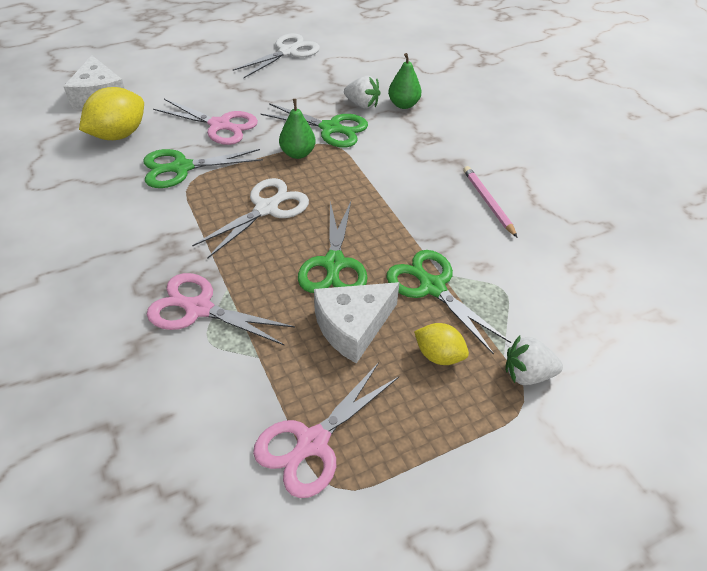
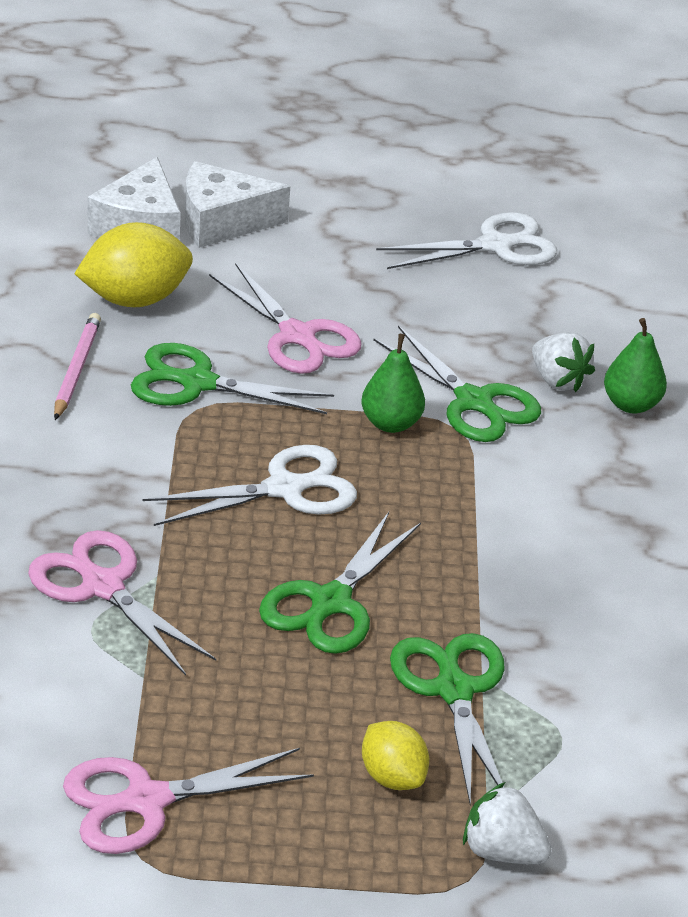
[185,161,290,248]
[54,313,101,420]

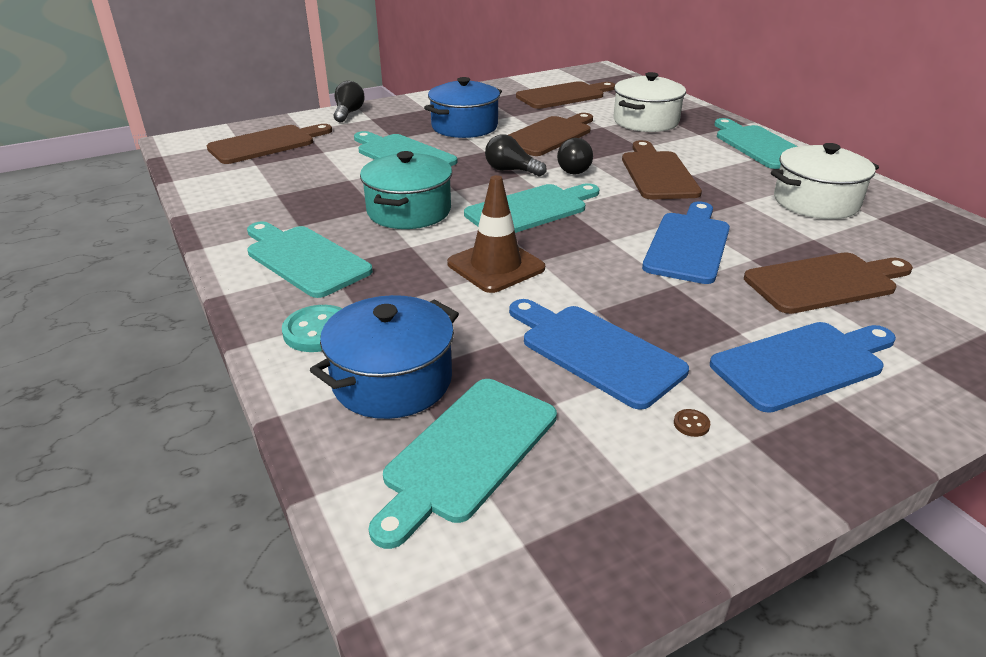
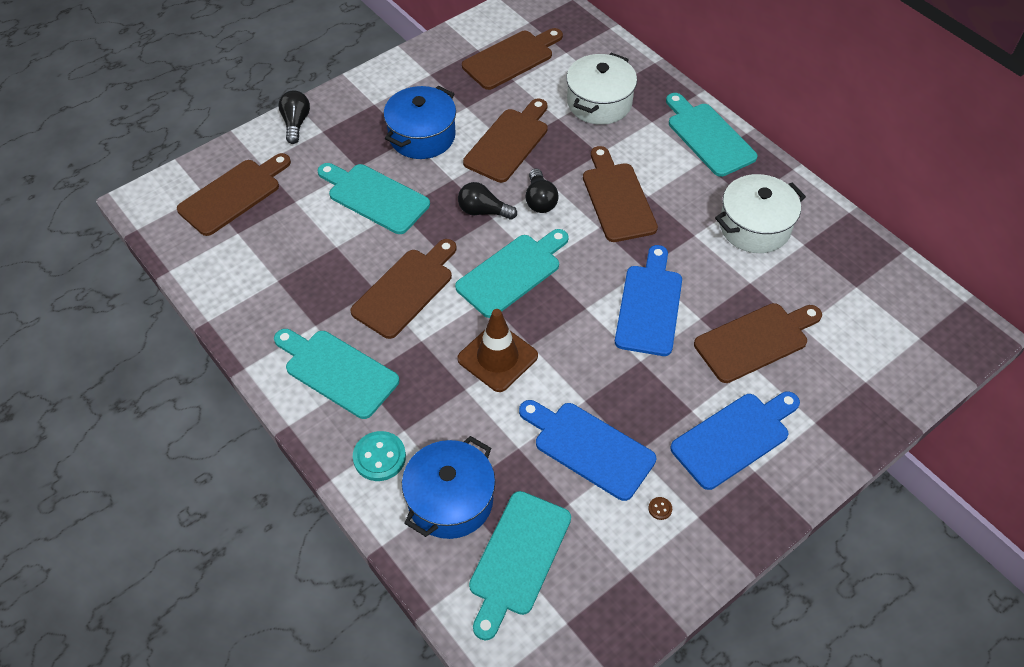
[350,239,456,339]

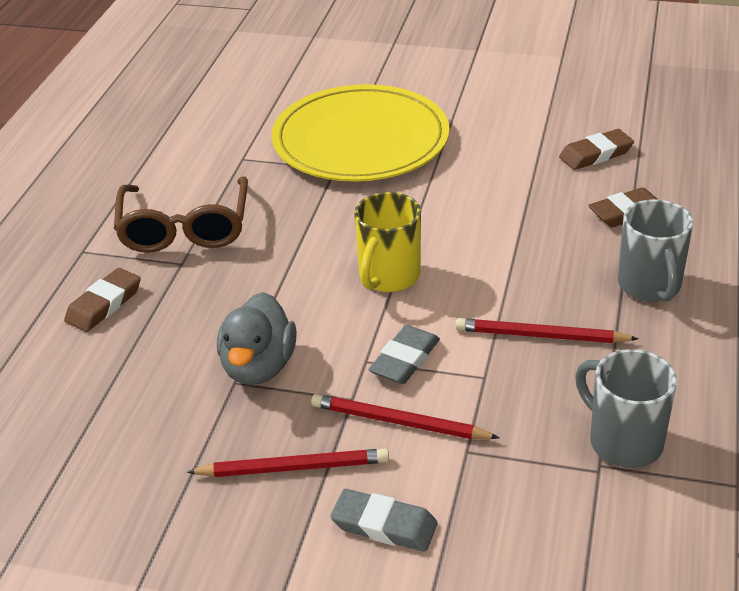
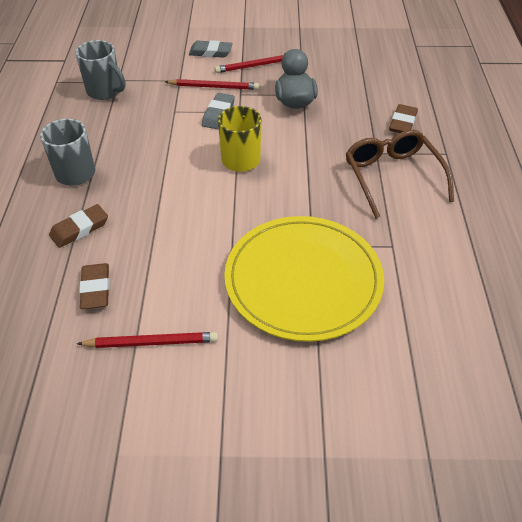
[77,332,218,348]
[79,263,109,309]

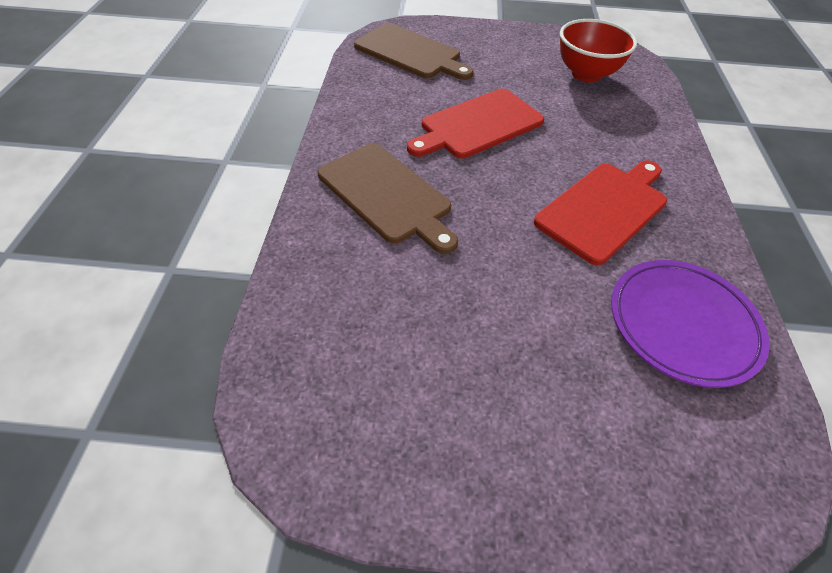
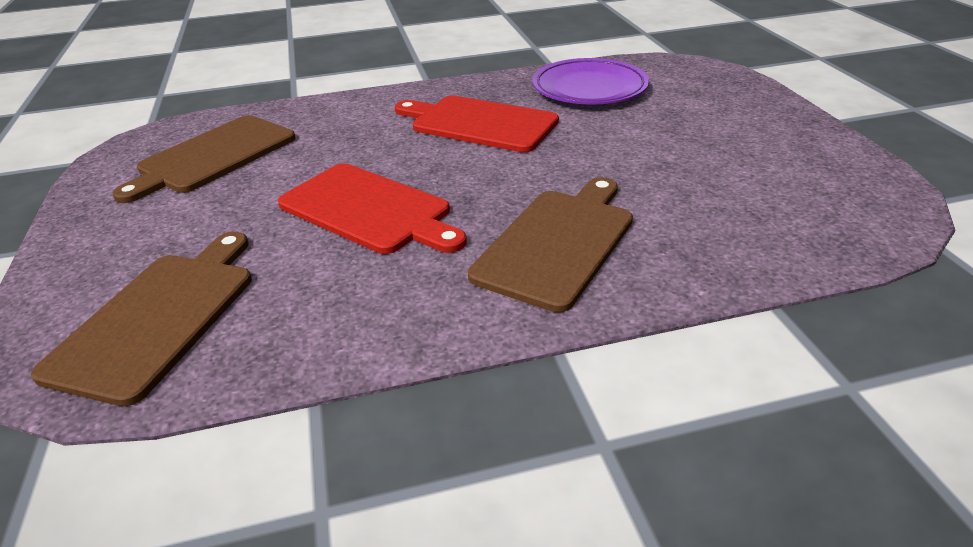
[112,115,295,203]

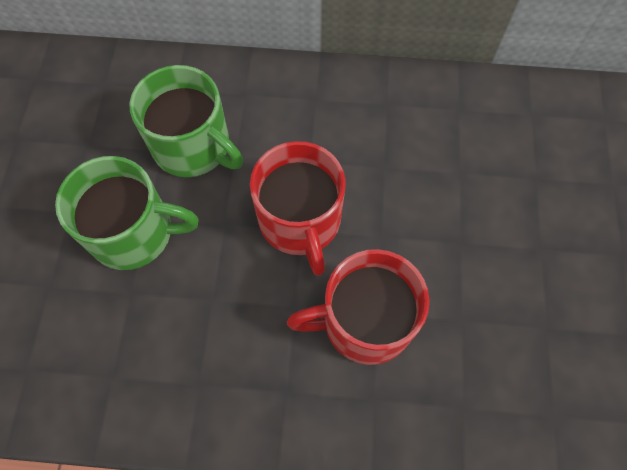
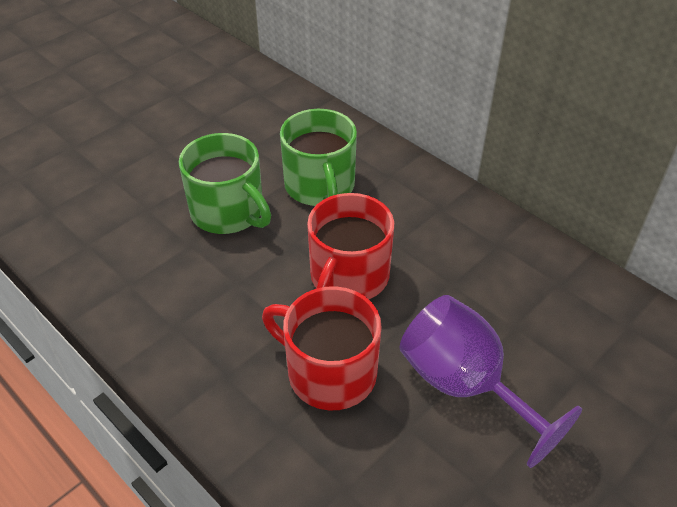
[399,295,582,468]

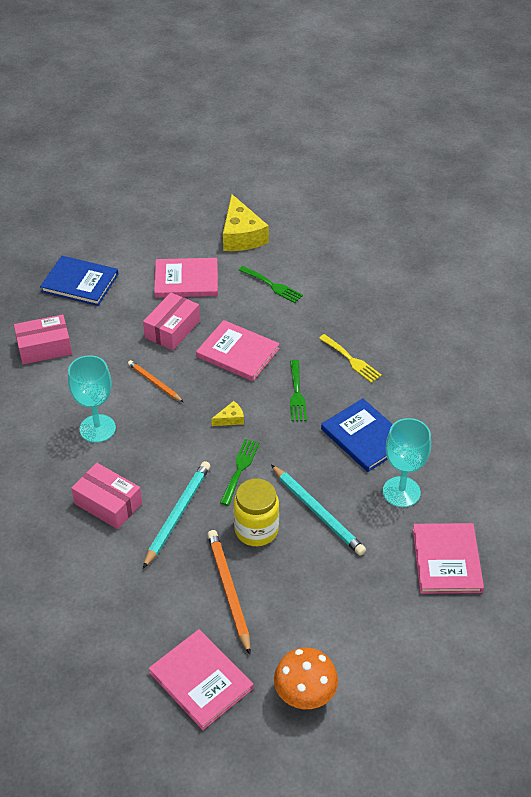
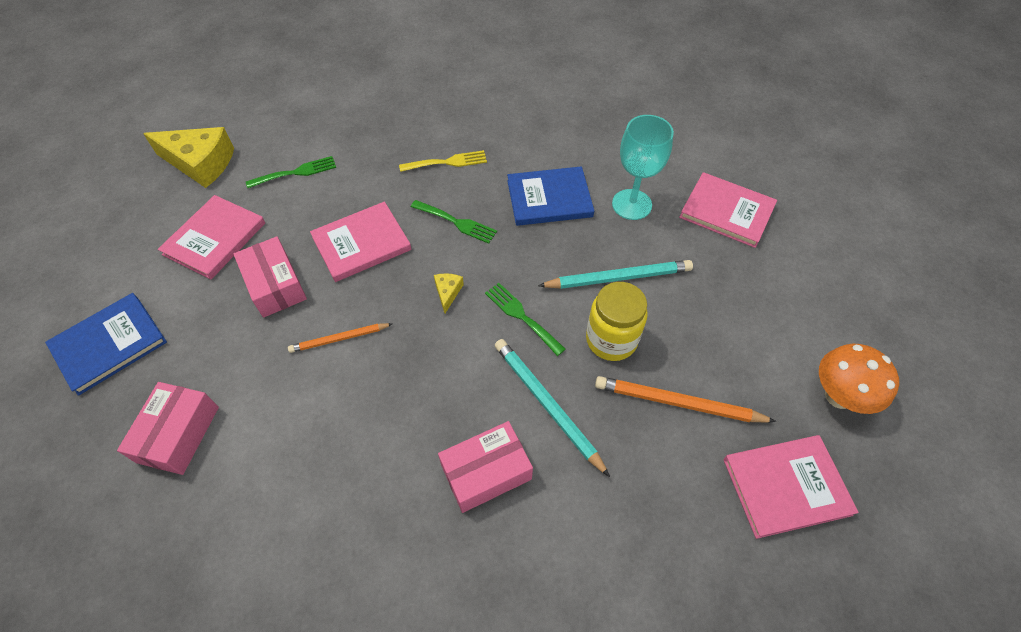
[68,355,116,443] (first image)

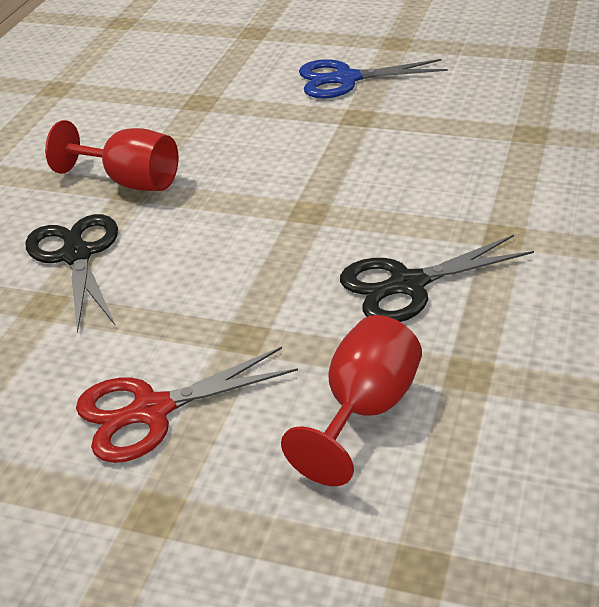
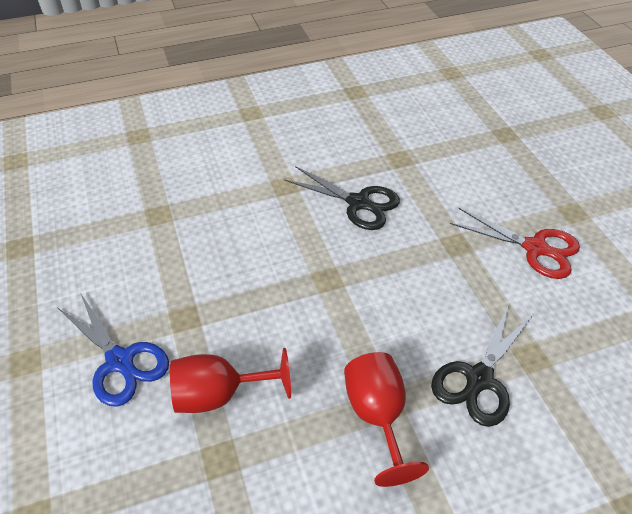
[170,348,291,413]

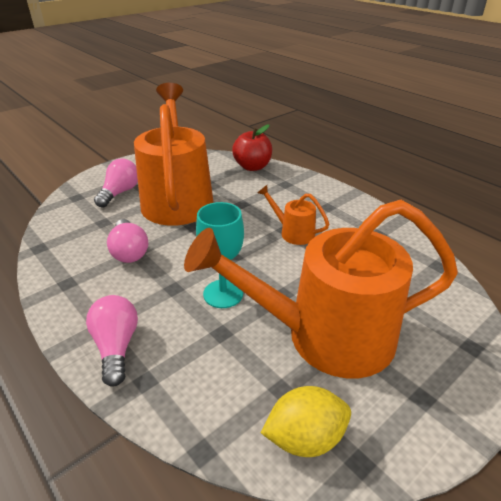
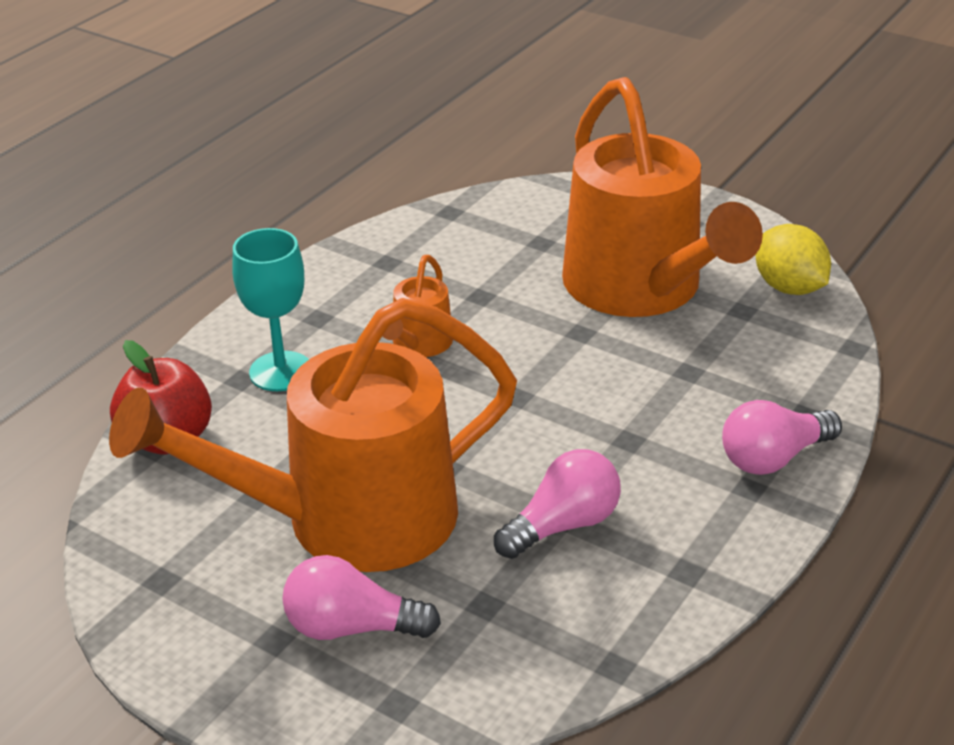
[232,228,309,391]

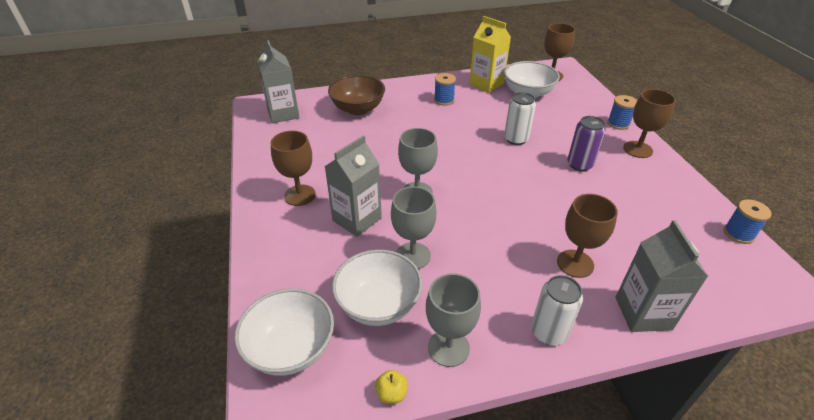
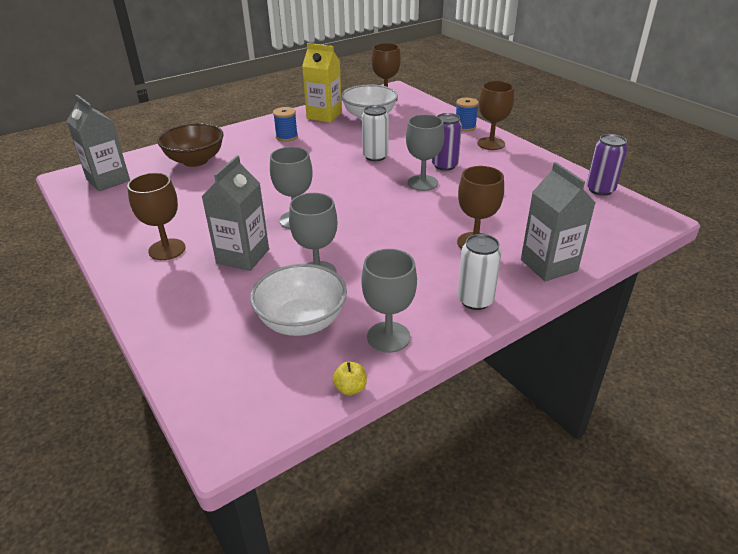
[234,288,334,376] (first image)
[587,134,628,196]
[406,115,444,191]

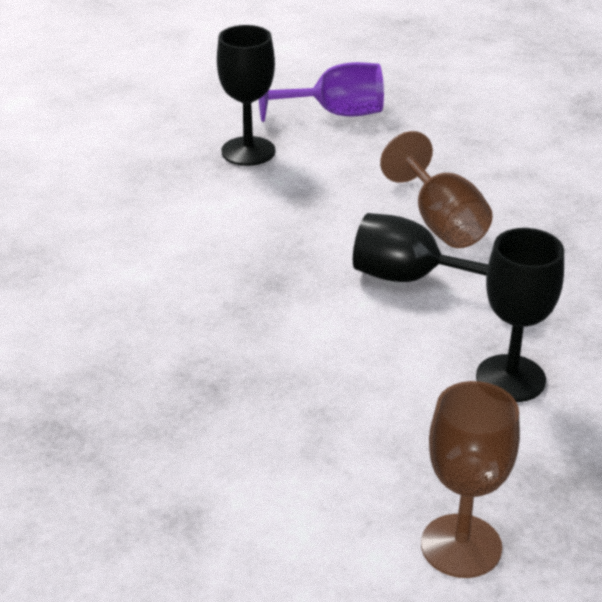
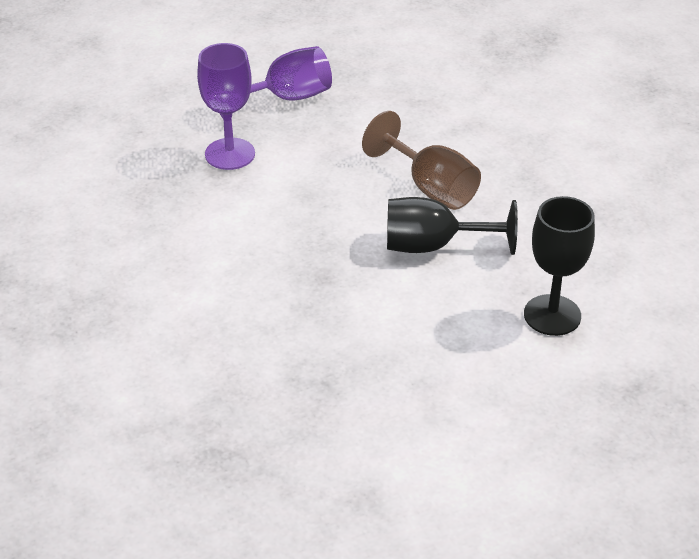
[197,43,255,170]
[421,381,520,578] (first image)

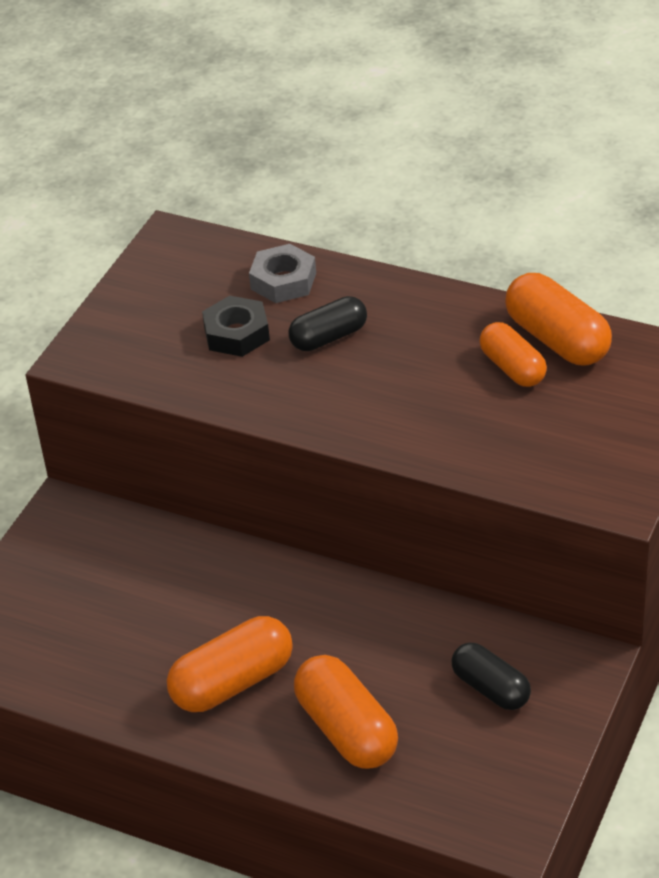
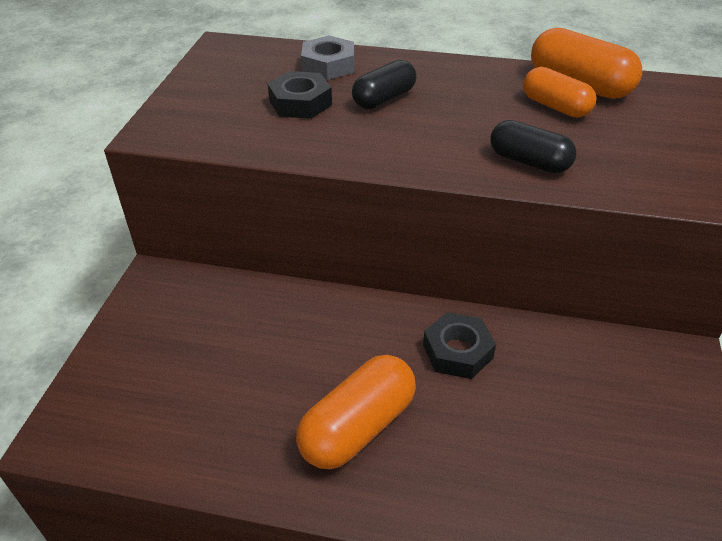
[294,655,398,769] (first image)
[490,120,576,173]
[423,312,496,379]

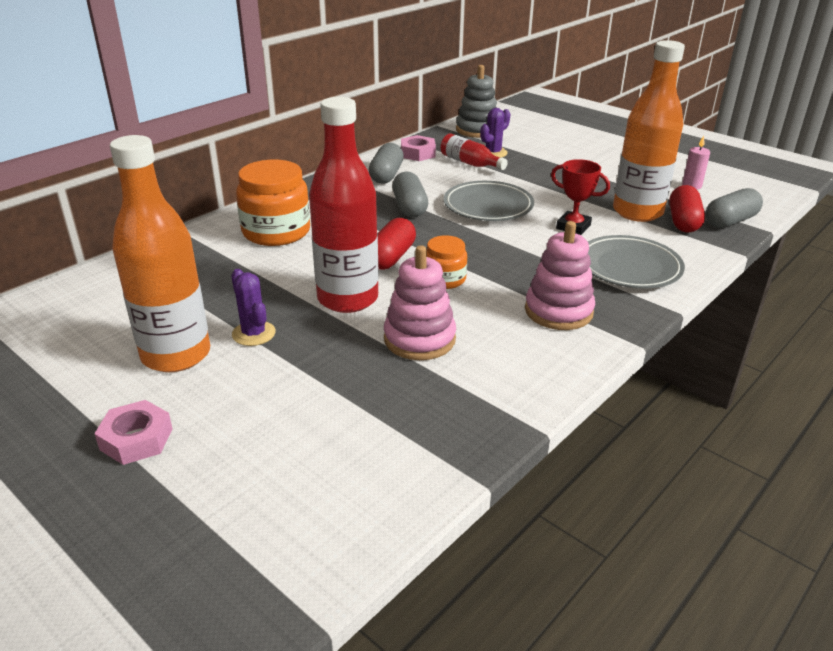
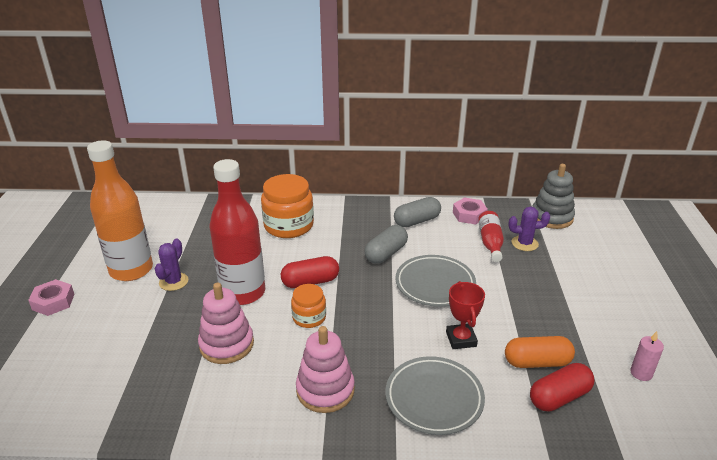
[505,336,575,368]
[706,188,763,228] (first image)

